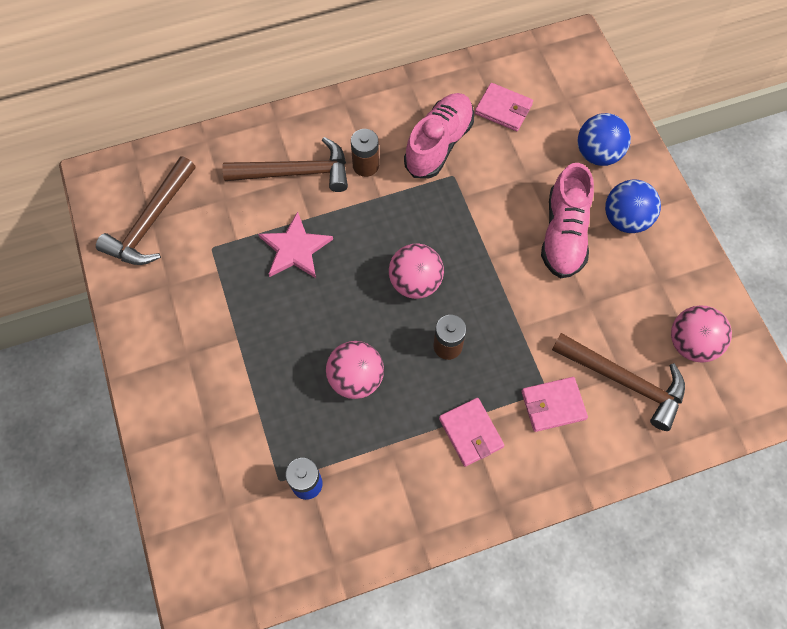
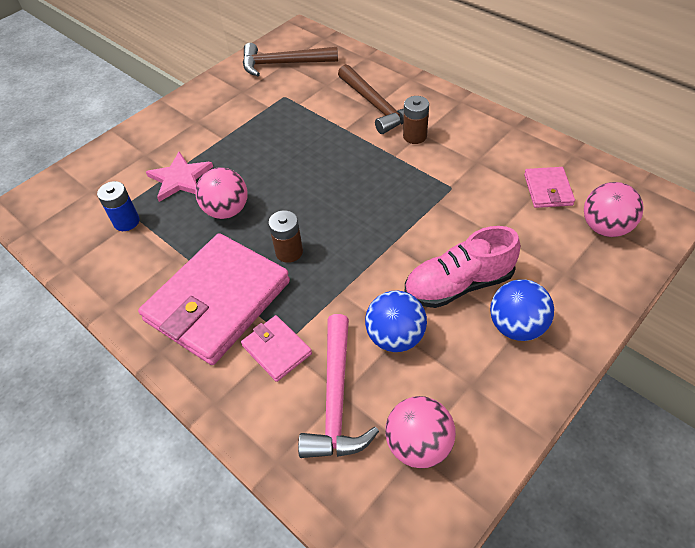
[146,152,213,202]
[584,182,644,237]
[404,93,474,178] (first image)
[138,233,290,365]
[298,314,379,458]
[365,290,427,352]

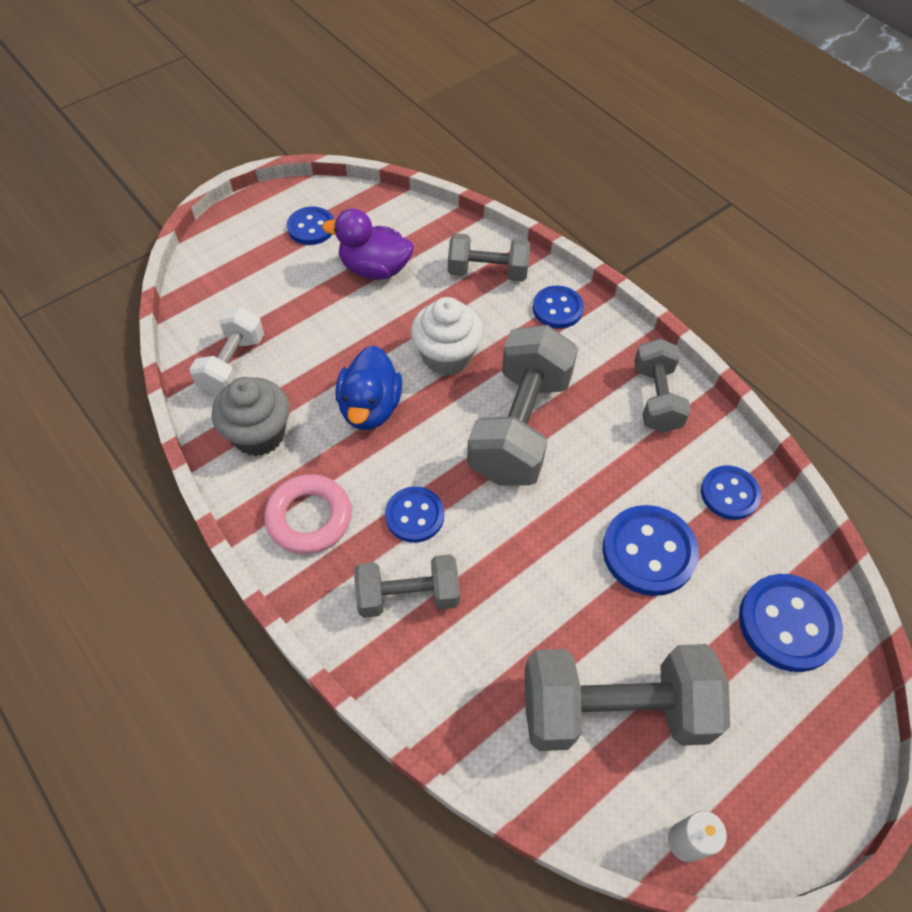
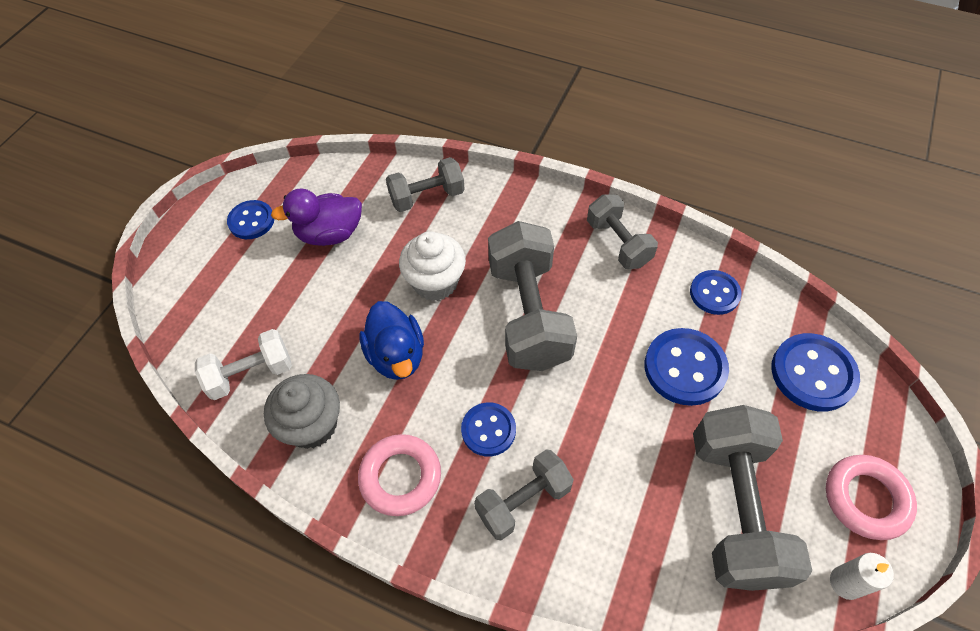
[195,329,292,400]
[693,405,812,591]
[533,286,584,329] (first image)
[826,455,917,540]

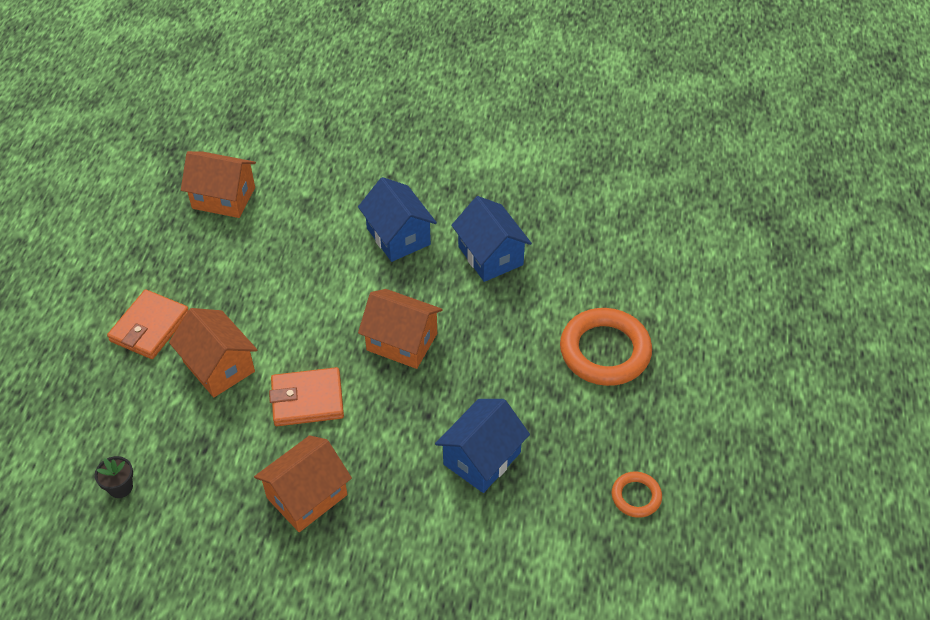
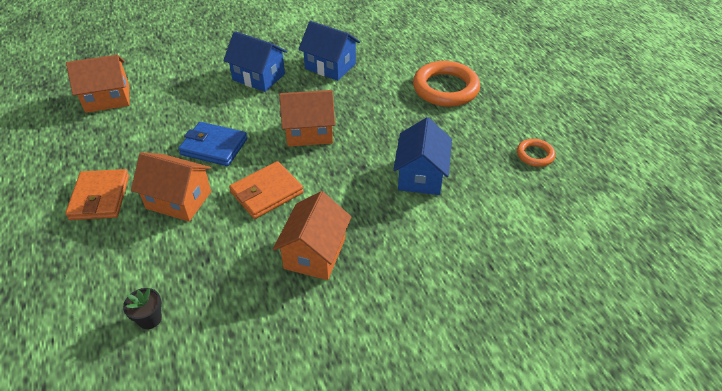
[178,122,247,166]

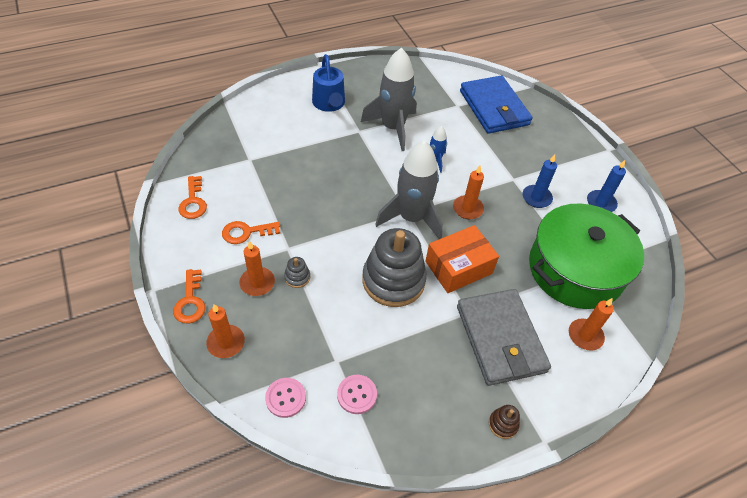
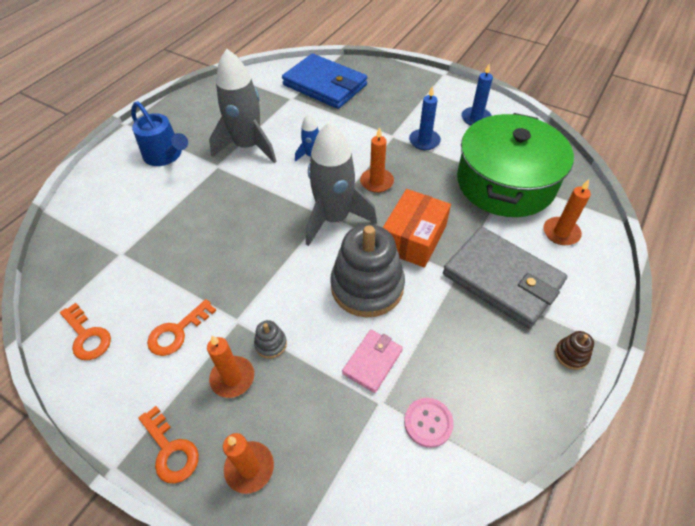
[265,378,306,418] (first image)
[342,330,403,393]

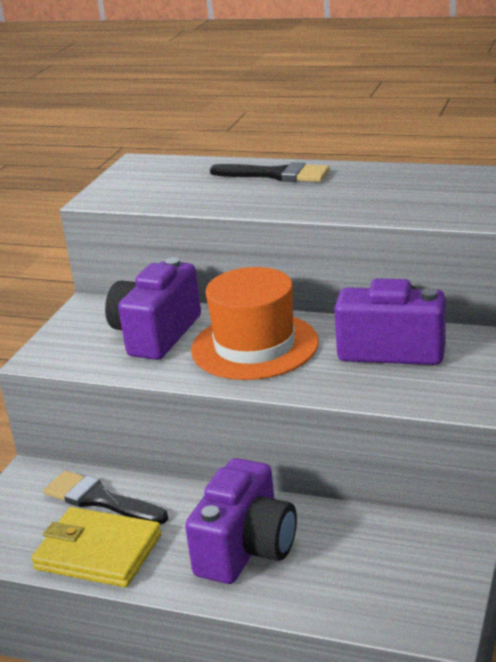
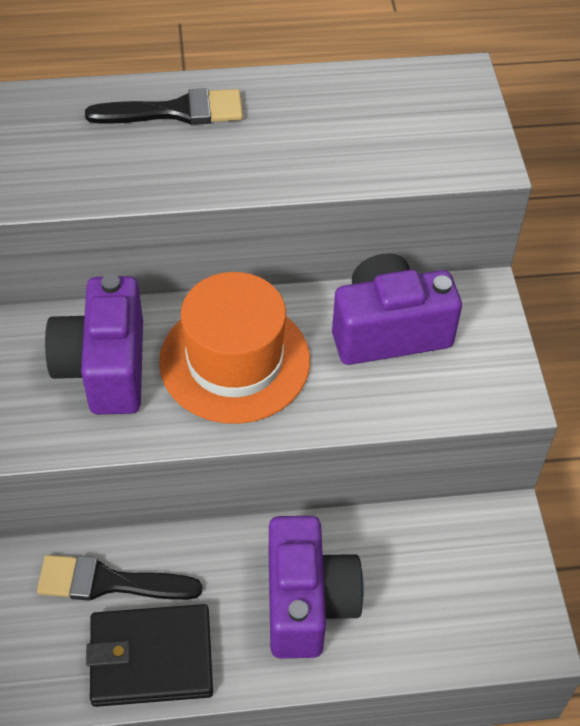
[86,604,213,707]

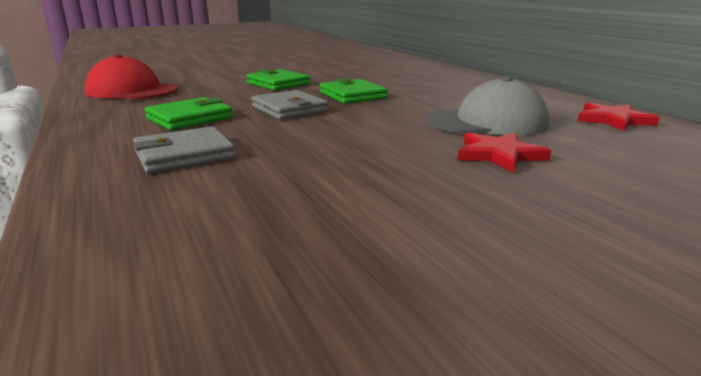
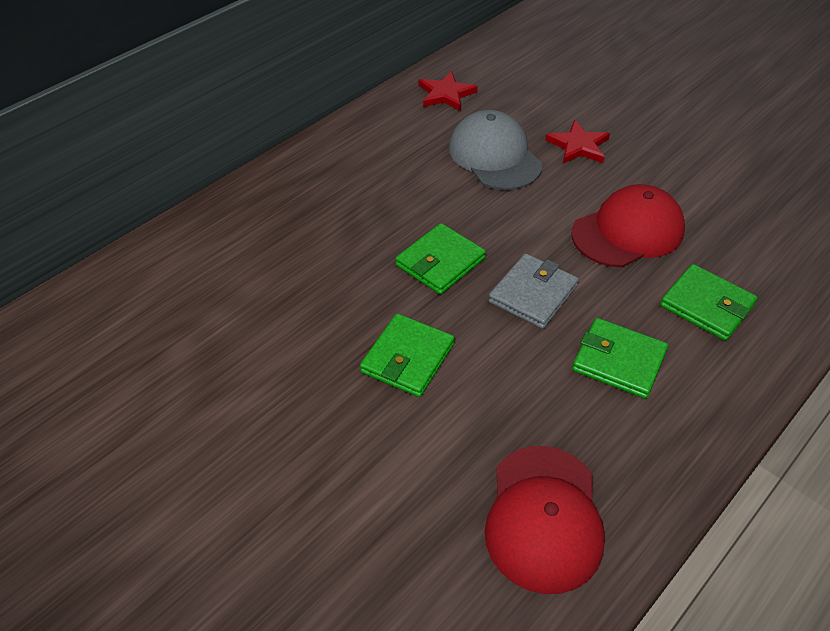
[660,264,758,341]
[571,184,685,267]

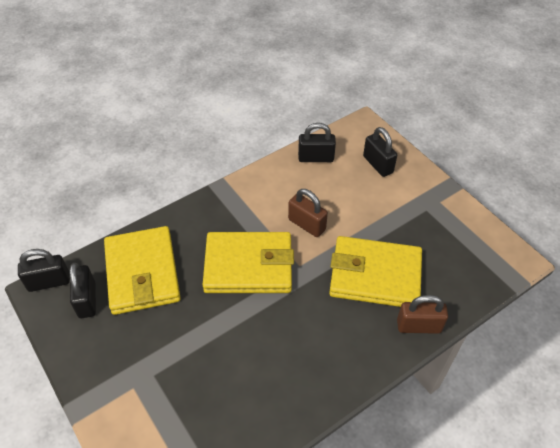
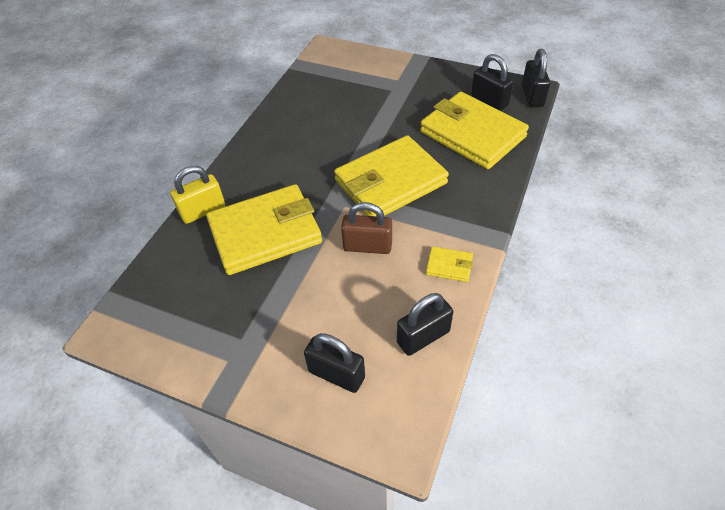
[522,49,550,108]
[170,166,225,224]
[426,246,473,282]

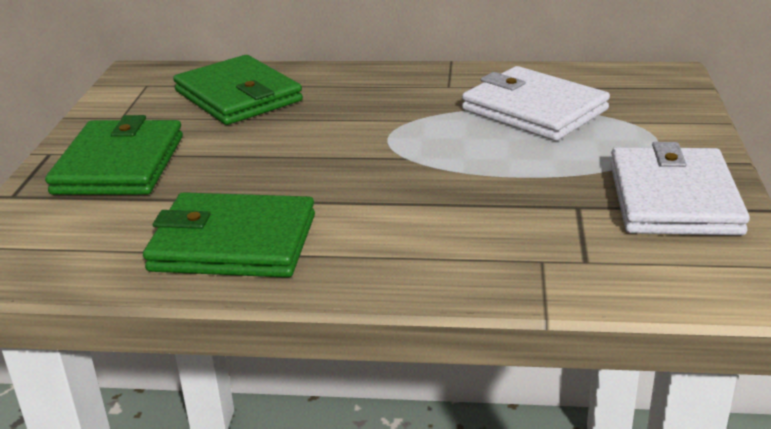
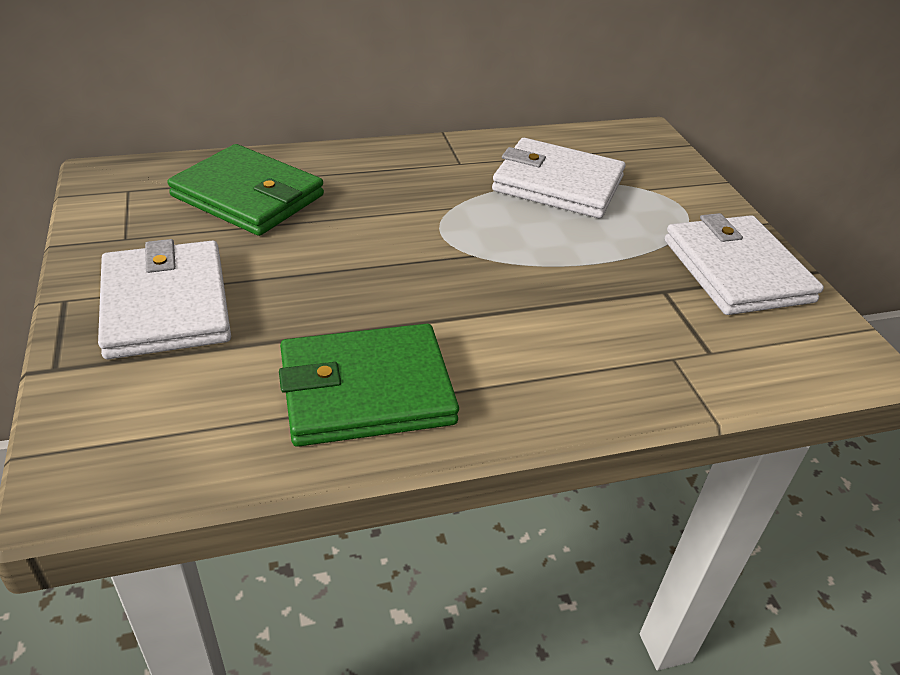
[98,239,231,359]

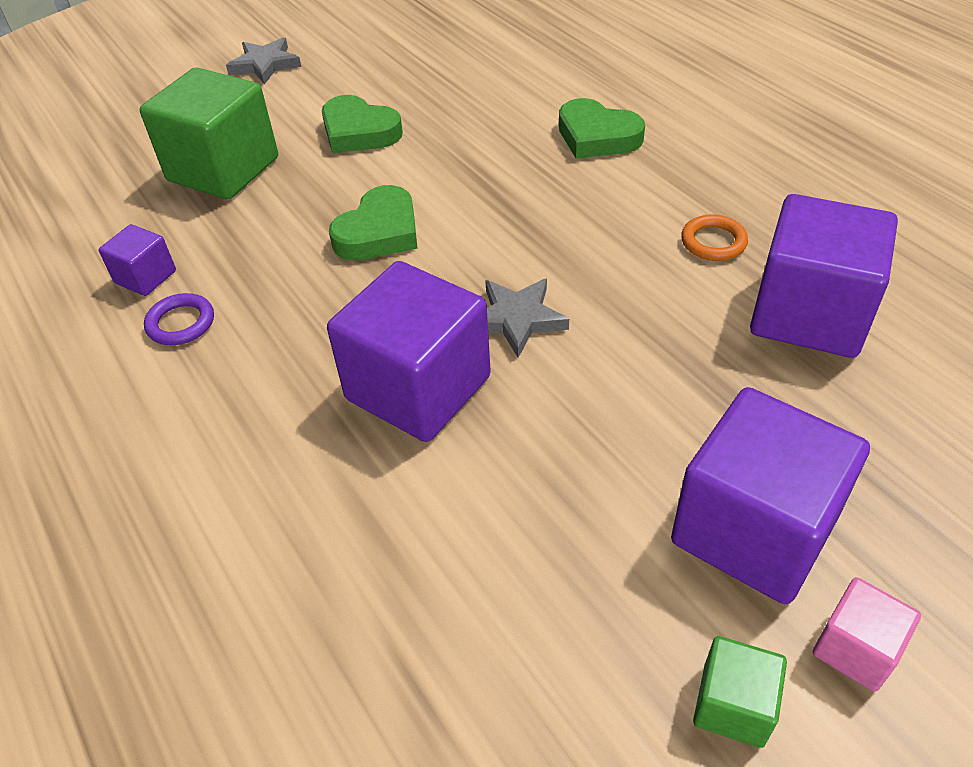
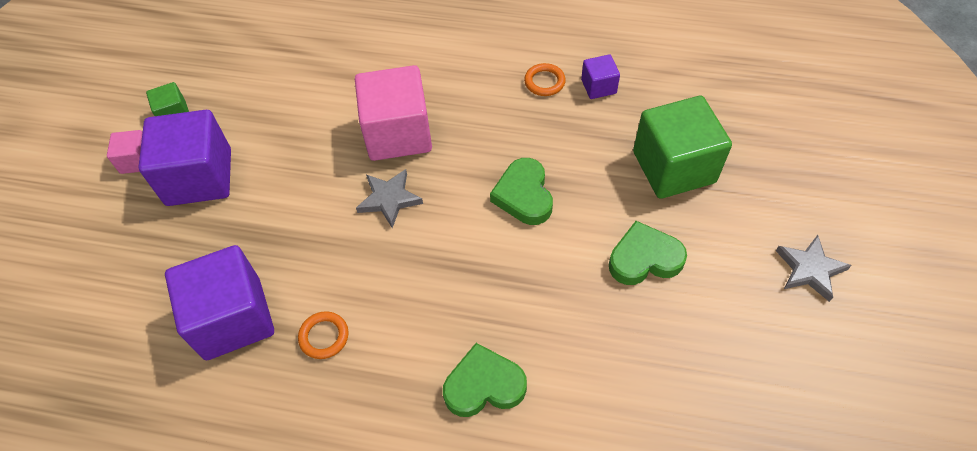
[524,63,566,96]
[355,65,432,161]

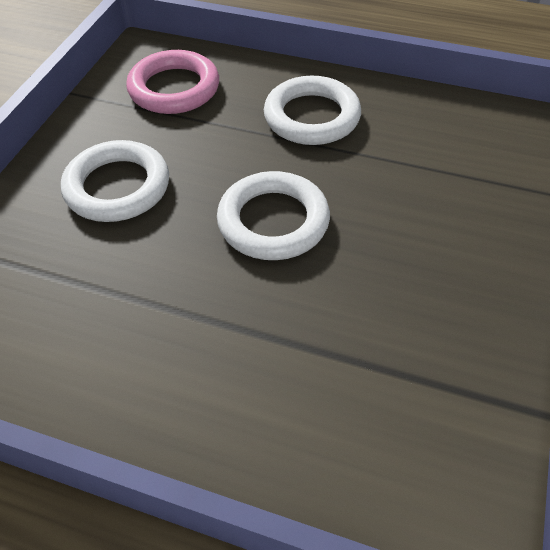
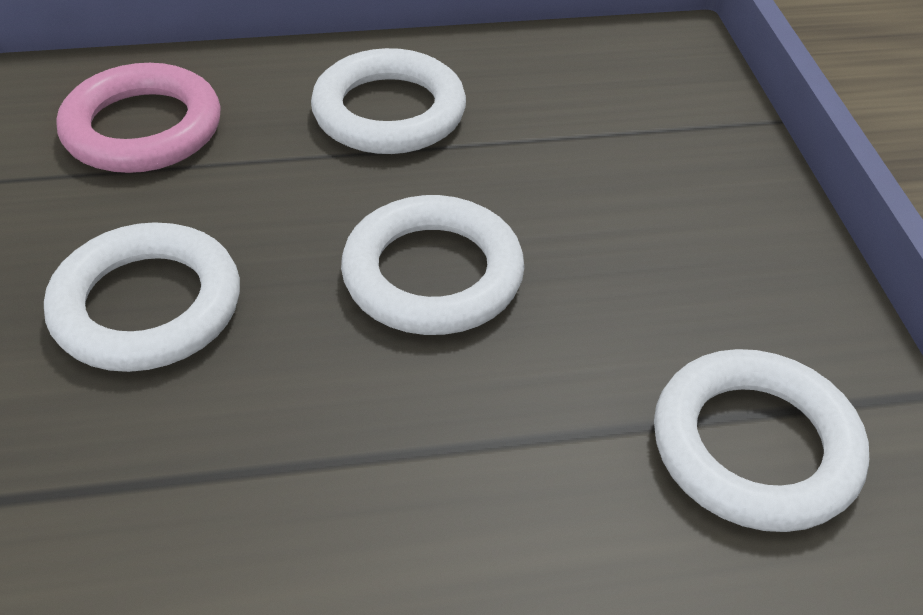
[654,349,869,532]

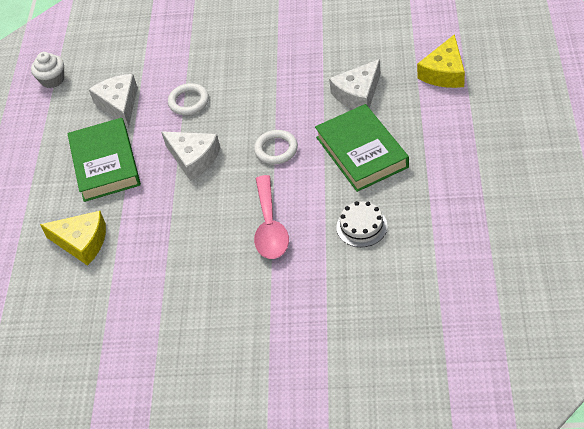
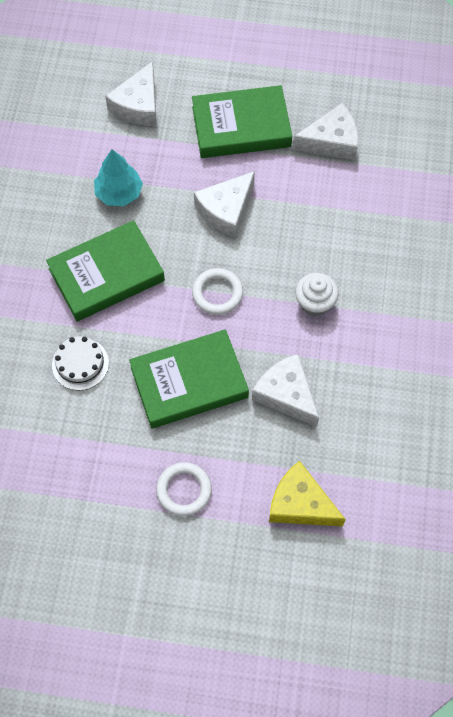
[295,273,339,316]
[105,61,157,126]
[156,462,212,516]
[46,220,165,321]
[94,149,143,206]

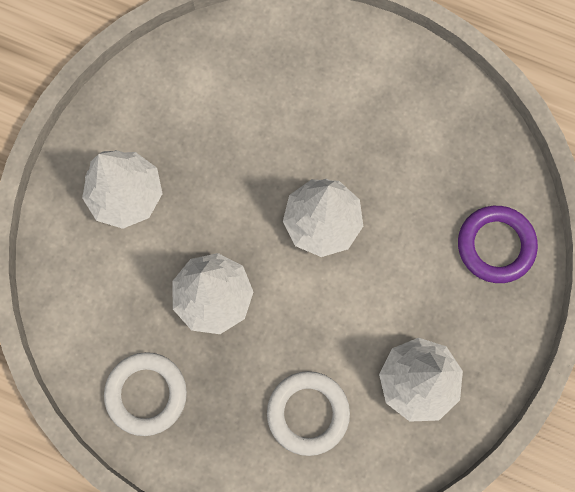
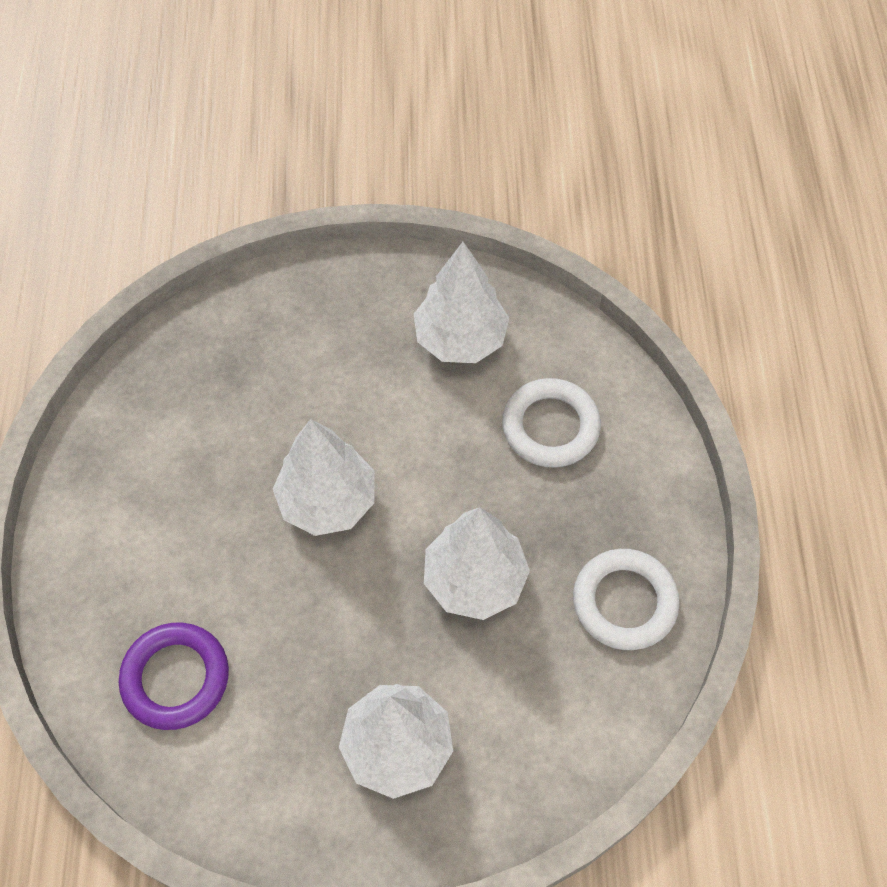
[119,622,229,730]

